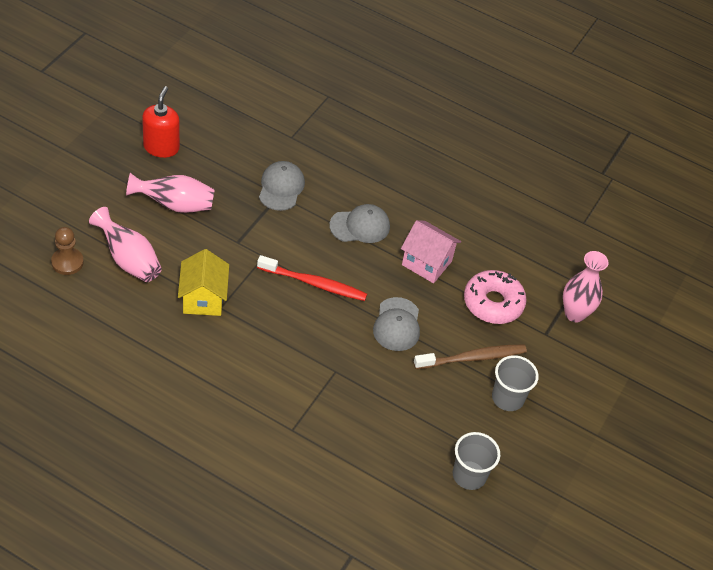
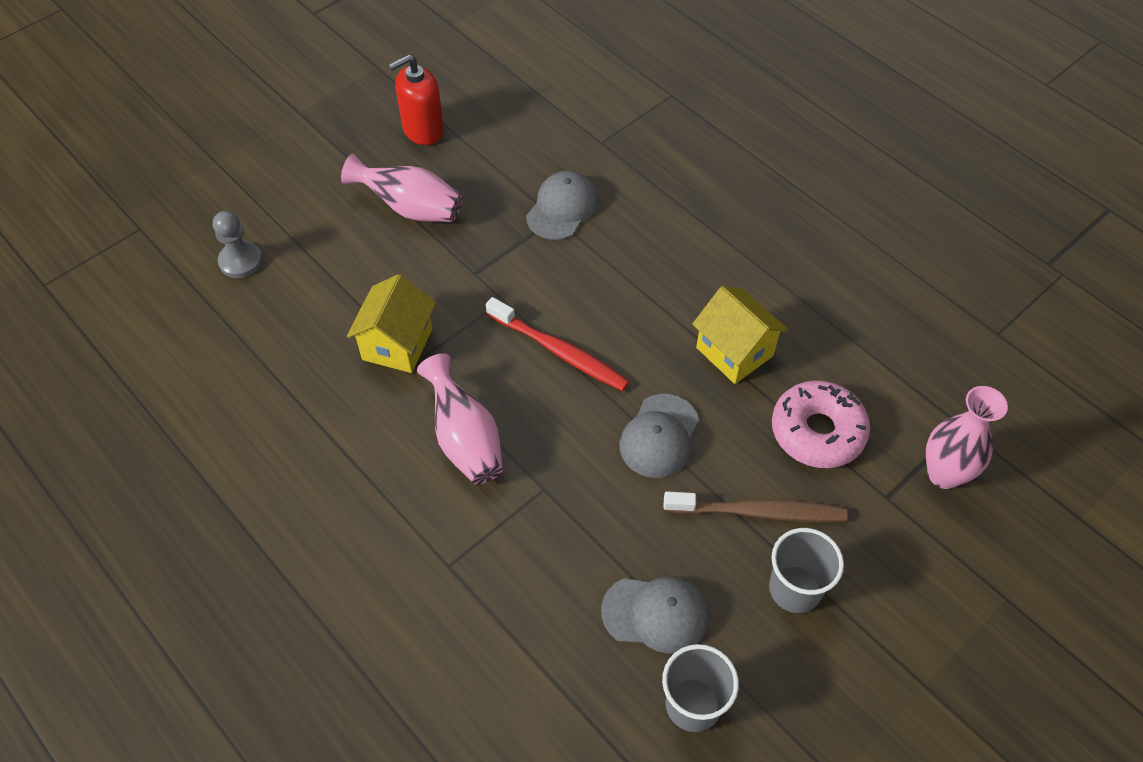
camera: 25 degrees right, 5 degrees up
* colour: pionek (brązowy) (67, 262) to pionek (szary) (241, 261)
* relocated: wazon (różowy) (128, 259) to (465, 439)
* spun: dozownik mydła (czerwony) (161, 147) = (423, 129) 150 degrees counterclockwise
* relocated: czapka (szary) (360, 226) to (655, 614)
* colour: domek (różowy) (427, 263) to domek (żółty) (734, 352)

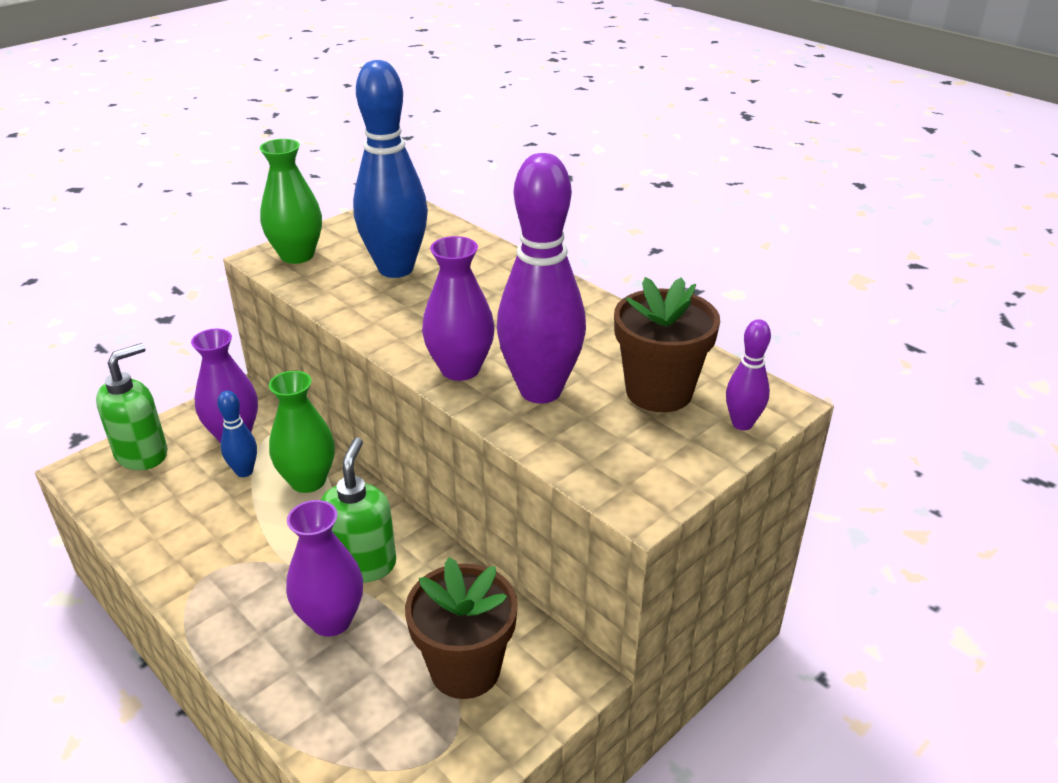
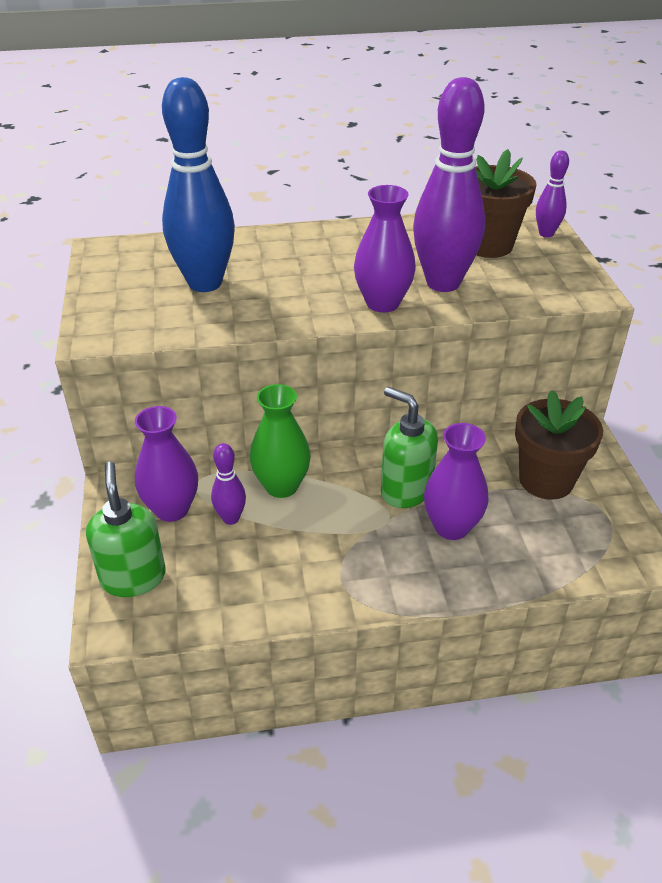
camera: 55 degrees left, 5 degrees up
* colour: kręgiel (niebieski) (244, 471) to kręgiel (fioletowy) (231, 518)
* missing: wazon (zielony) (297, 255)

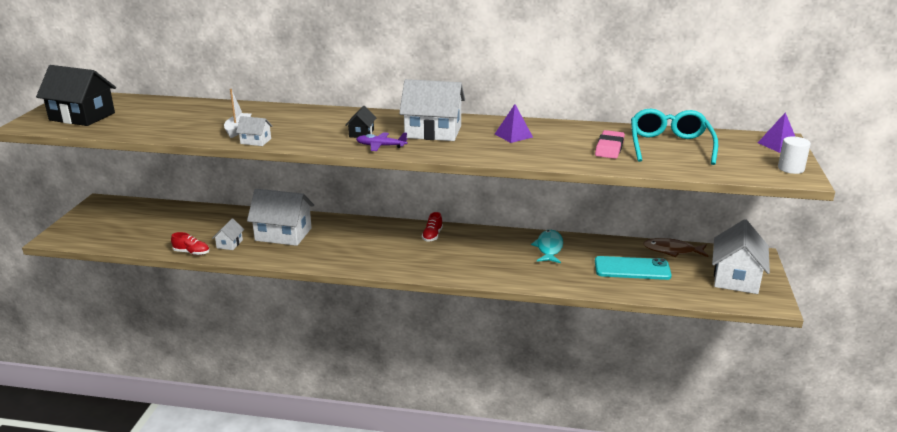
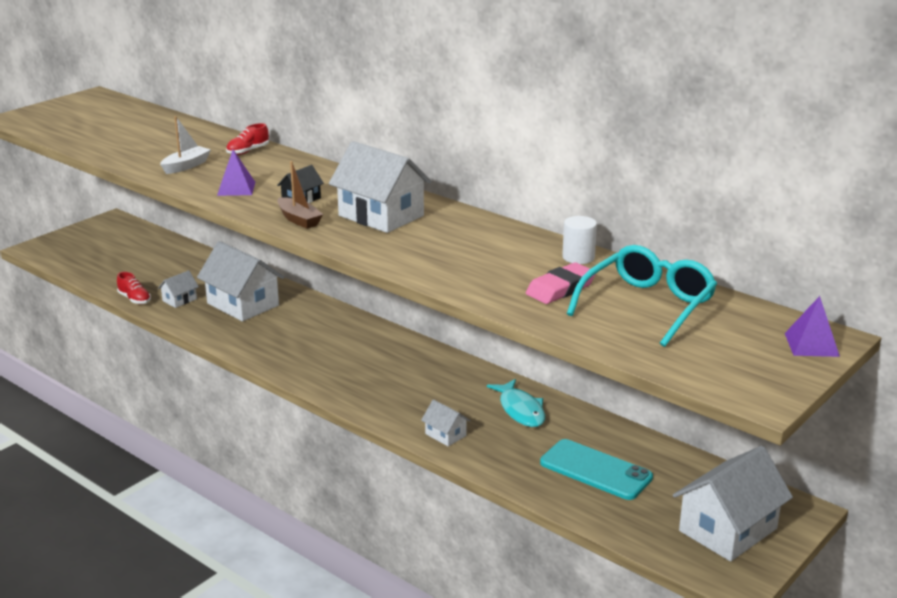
camera: 30 degrees right, 0 degrees up
* missing: domek (czarny) (82, 116)
* relocated: domek (biały) (255, 141) to (445, 435)
* exchanged: samolot (fioletowy) (381, 146) to łódka (brązowy) (299, 220)
* relocated: but (czerwony) (432, 236) to (248, 151)
* relocated: piramida (fioletowy) (513, 135) to (236, 188)
* spun: ryba (turkusowy) (549, 248) = (520, 410) 120 degrees clockwise
* missing: ryba (brązowy) (672, 251)
* relocated: walec (biały) (791, 169) to (578, 257)

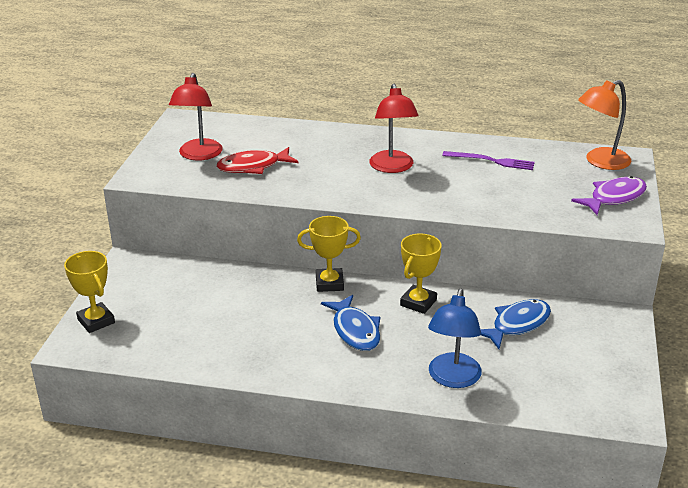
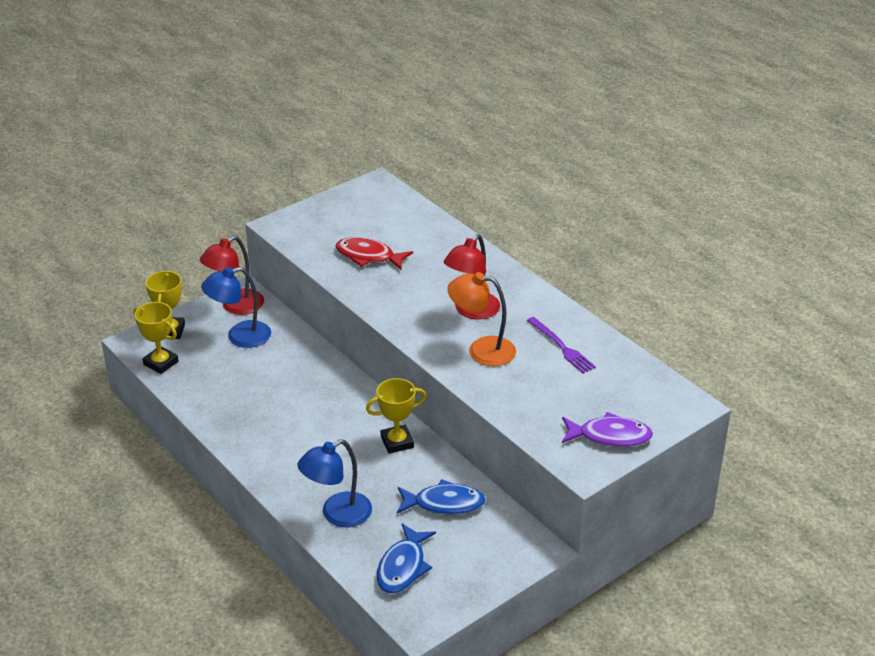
camera: 40 degrees right, 5 degrees up
* relocated: lampka (czerwony) (198, 155) to (235, 306)
* relocated: puchar (żółty) (329, 283) to (161, 363)
* relocated: ryba (niebieski) (355, 330) to (403, 567)
* relocated: lampka (pomarańczowy) (600, 162) to (481, 350)
* appeared: lampka (niebieski) (240, 337)

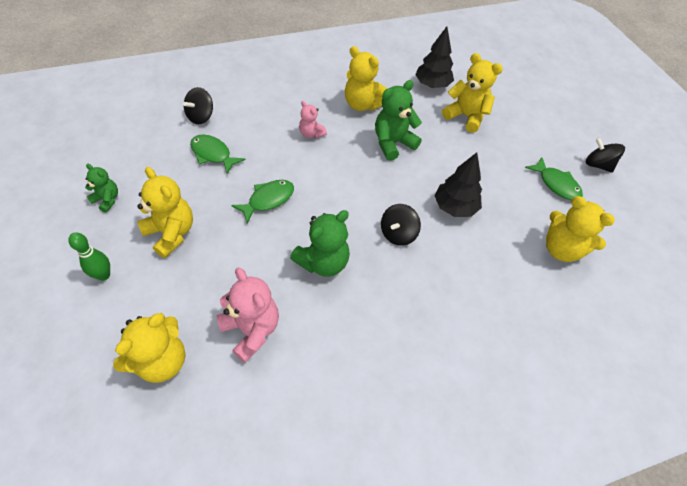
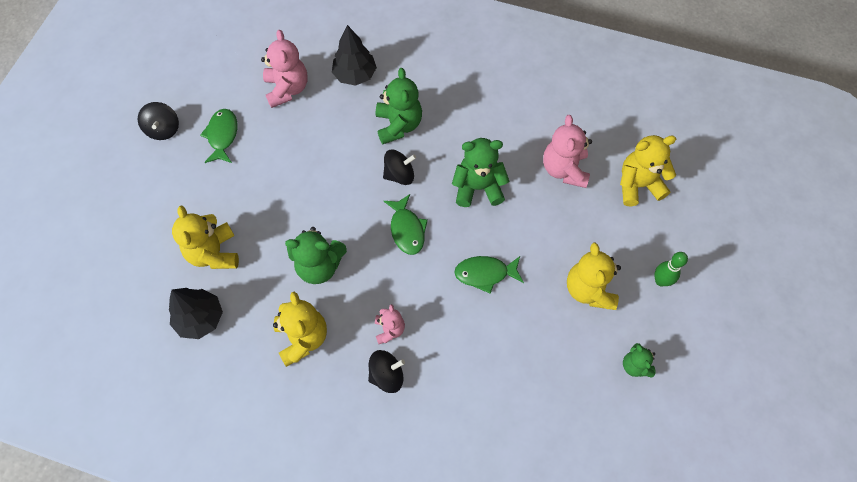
camera: 140 degrees left, 10 degrees up
* relocated: bączek (czarny) (201, 117) to (387, 375)
* relocated: ryba (zielony) (213, 154) to (407, 229)
* relocated: drzewko (czarny) (454, 207) to (355, 75)
* colour: miś (żółty) (561, 249) to miś (różowy) (287, 89)
* appeared: miś (zielony) (398, 125)

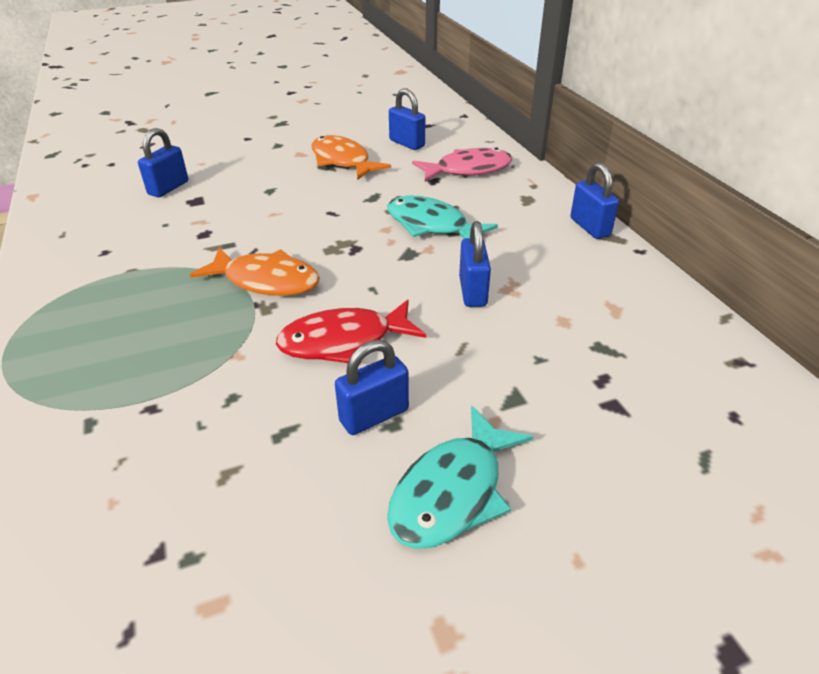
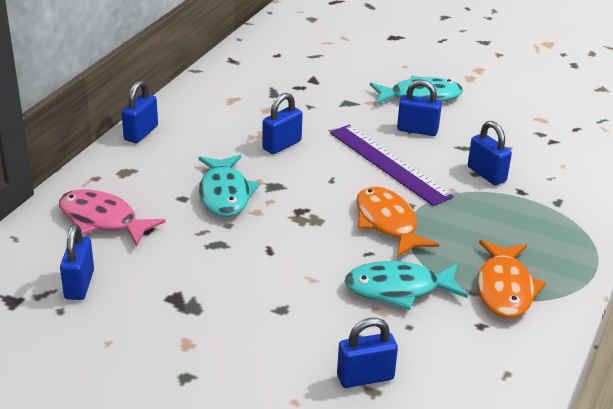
camera: 135 degrees left, 5 degrees down
* exchanged: ryba (czerwony) (344, 341) to linijka (fioletowy) (388, 164)
* relocated: ryba (pomarańczowy) (343, 161) to (505, 289)
* appeared: ryba (turkusowy) (398, 289)
* appeared: kłódka (niebieski) (486, 174)

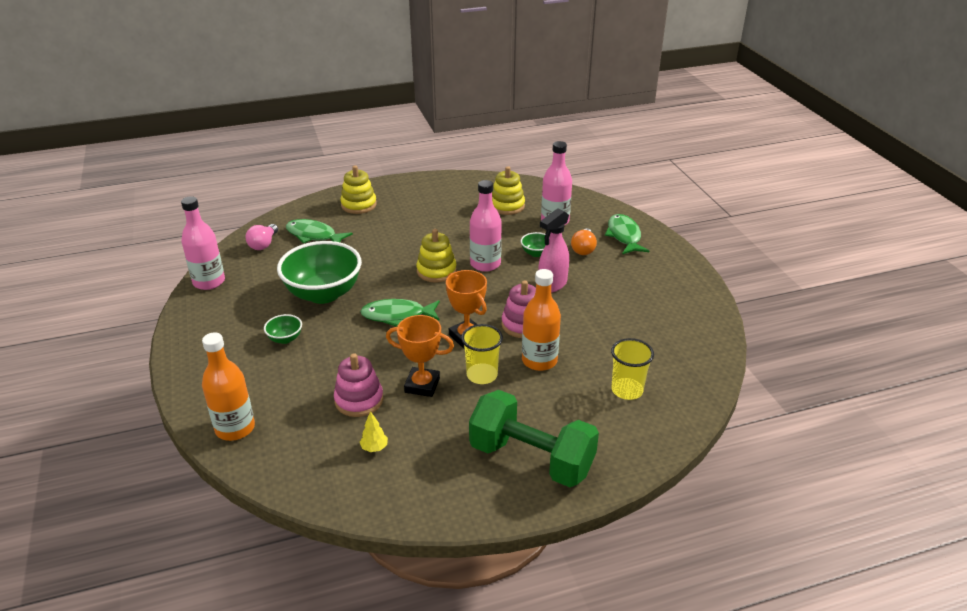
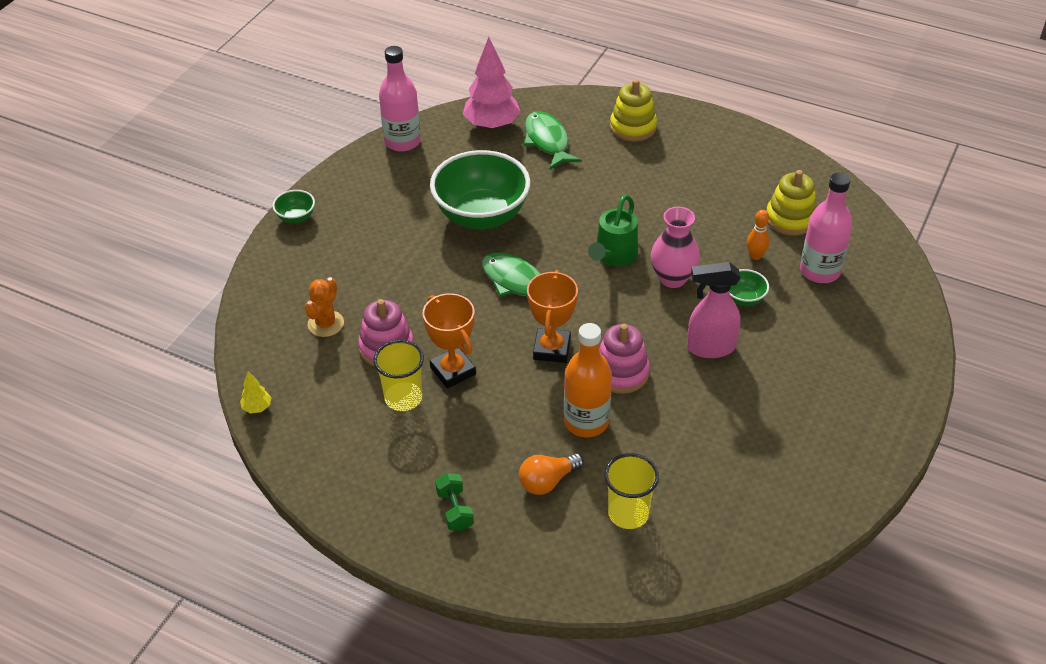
camera: 45 degrees right, 10 degrees up
* missing: butelka (pomarańczowy) (235, 428)
* exchanged: żarówka (różowy) (263, 244) to drzewko (różowy) (492, 125)
* relocated: miska (zielony) (285, 339) to (296, 217)
* relocated: drzewko (żółty) (374, 448) to (257, 408)
* exchanged: zabawka nakładanka (żółty) (436, 271) to konewka (zielony) (613, 256)
* relocated: szklanka (żółty) (482, 375) to (403, 398)
* size: hantel (zielony) (531, 459) = (455, 510) x0.40
* exchanged: butelka (różowy) (485, 264) to wazon (różowy) (672, 278)
* relocated: żarówka (pomarańczowy) (583, 249) to (547, 481)
* missing: ryba (zielony) (624, 236)
* appeared: kaktus (pomarańczowy) (326, 324)
* appeared: kręgiel (pomarańczowy) (755, 256)

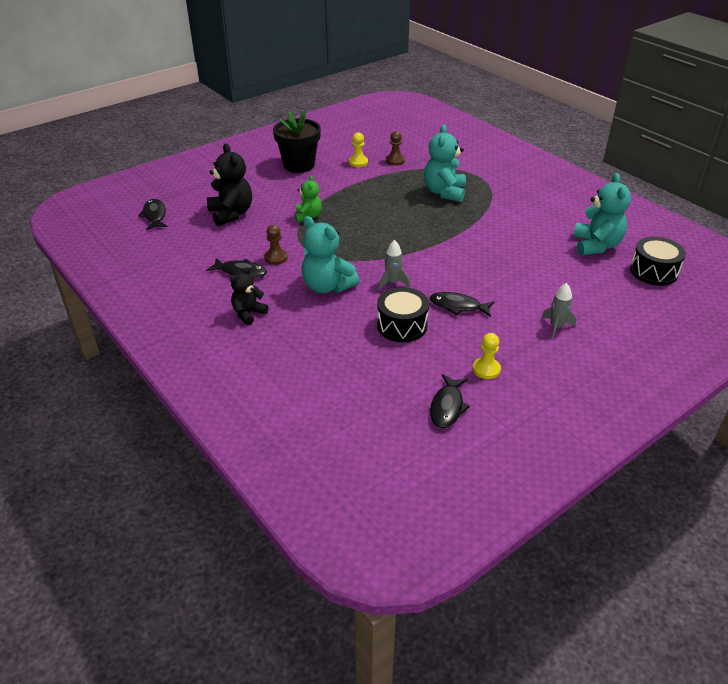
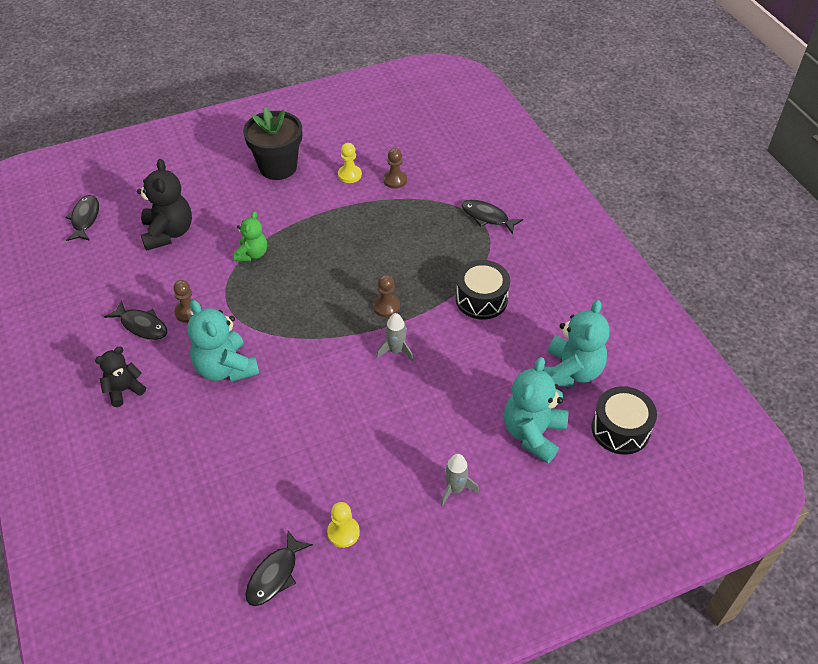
camera: 15 degrees right, 10 degrees up
* relocated: bęben (czarny) (402, 325) to (481, 299)
* relocated: rakieta (szary) (393, 282) to (396, 351)
* relocated: miś (turkusowy) (444, 192) to (533, 433)
* relocated: ryba (czarny) (458, 306) to (487, 217)
* appeared: pionek (brązowy) (386, 307)

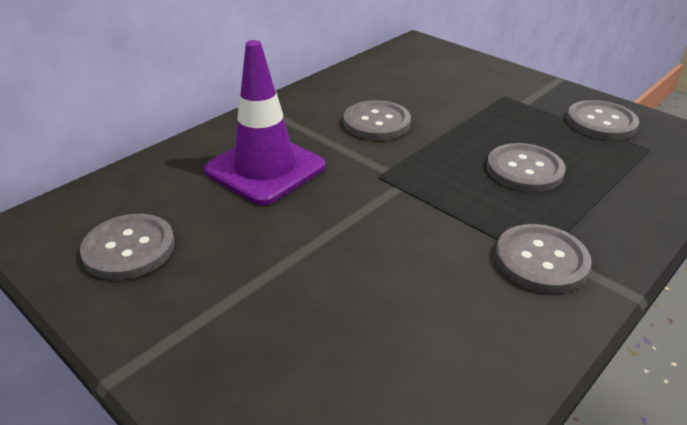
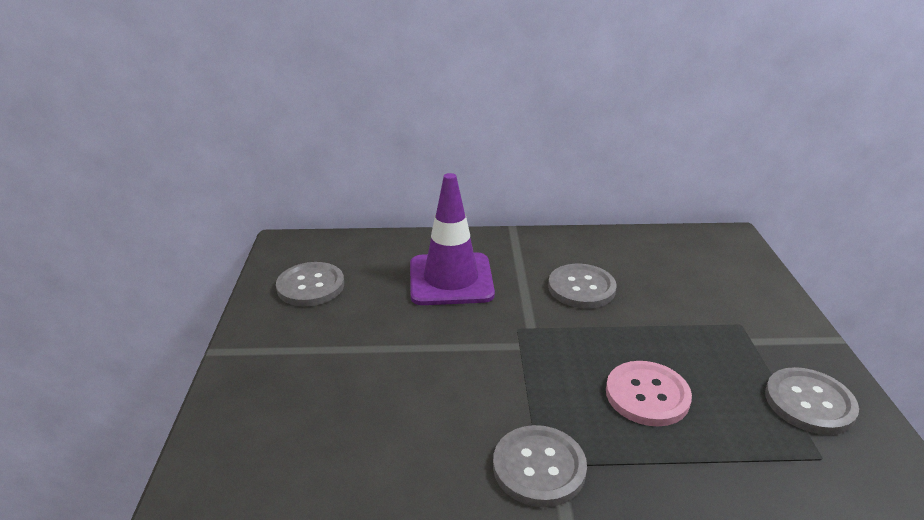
camera: 45 degrees right, 5 degrees down
* colour: guzik (szary) (524, 170) to guzik (różowy) (647, 395)

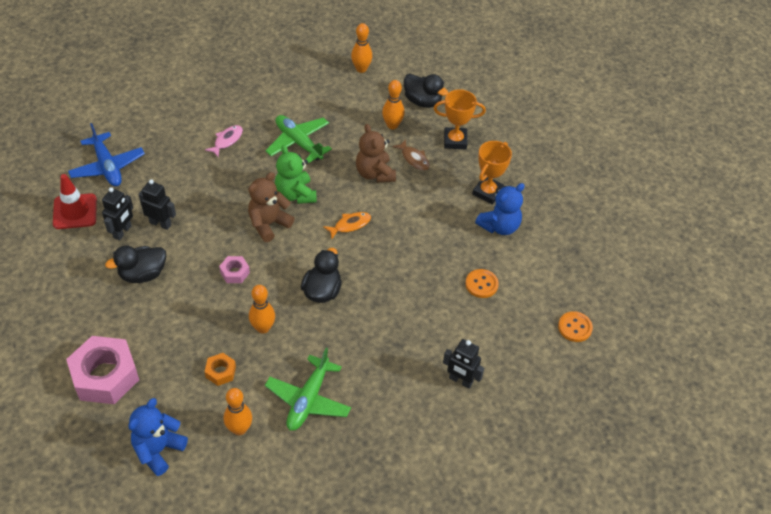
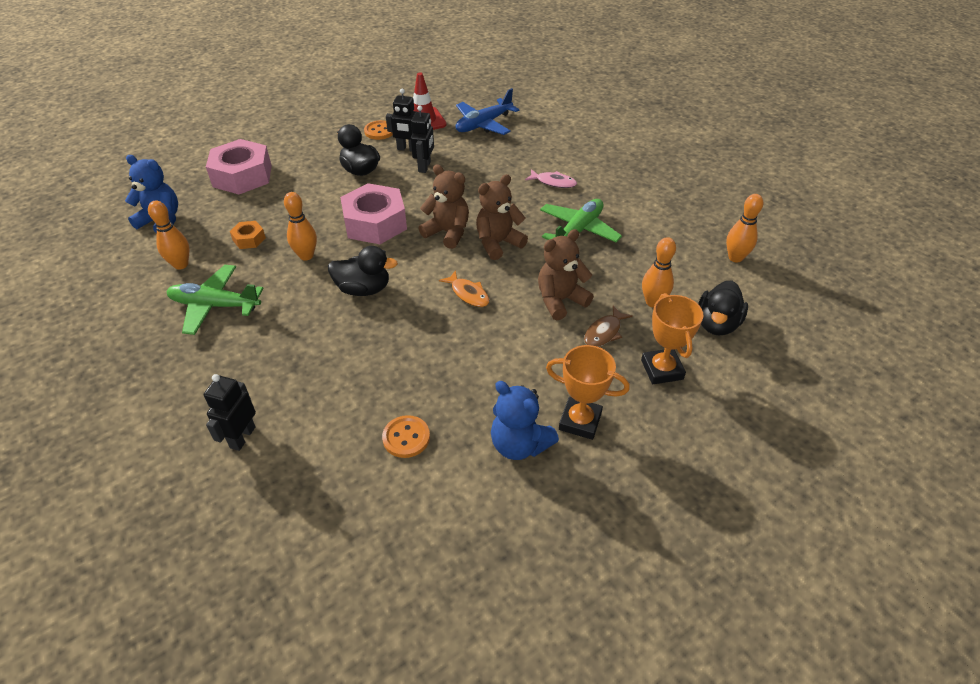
camera: 80 degrees right, 5 degrees down
* size: nakrętka (różowy) (235, 272) = (375, 223) x2.15
* colour: miś (zielony) (295, 194) to miś (brązowy) (498, 243)
* relocated: guzik (pomarańczowy) (574, 327) to (379, 131)

